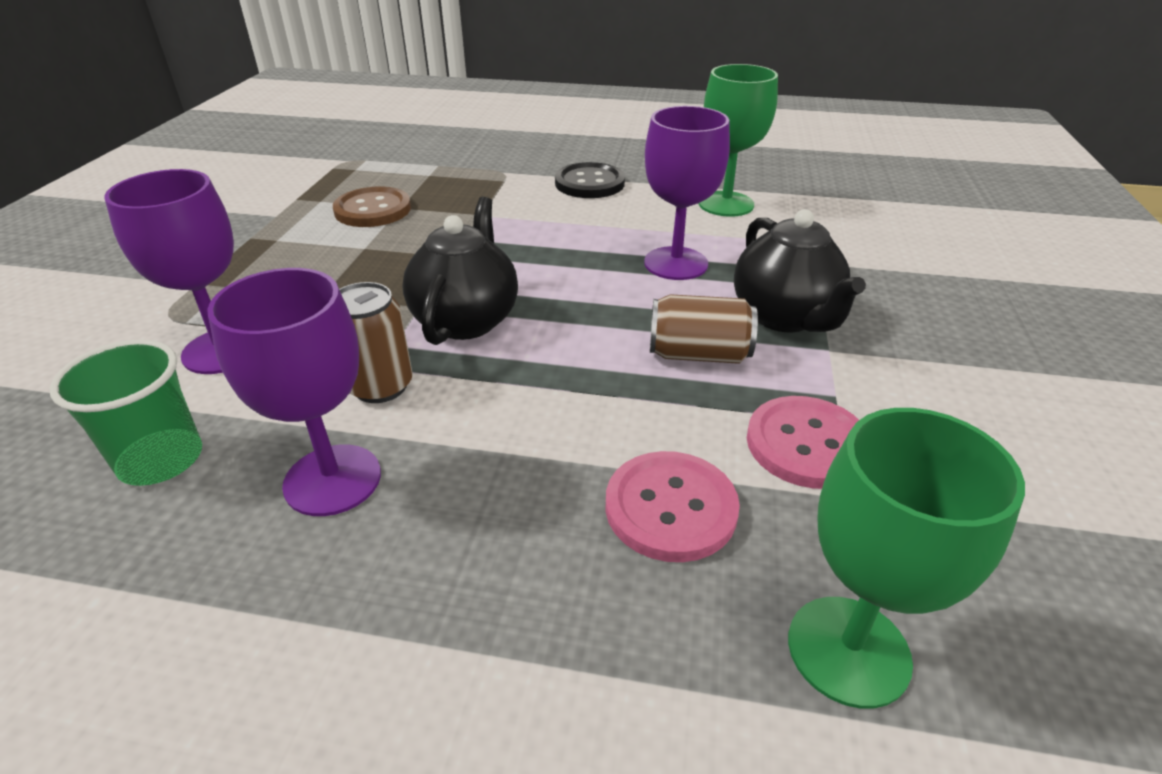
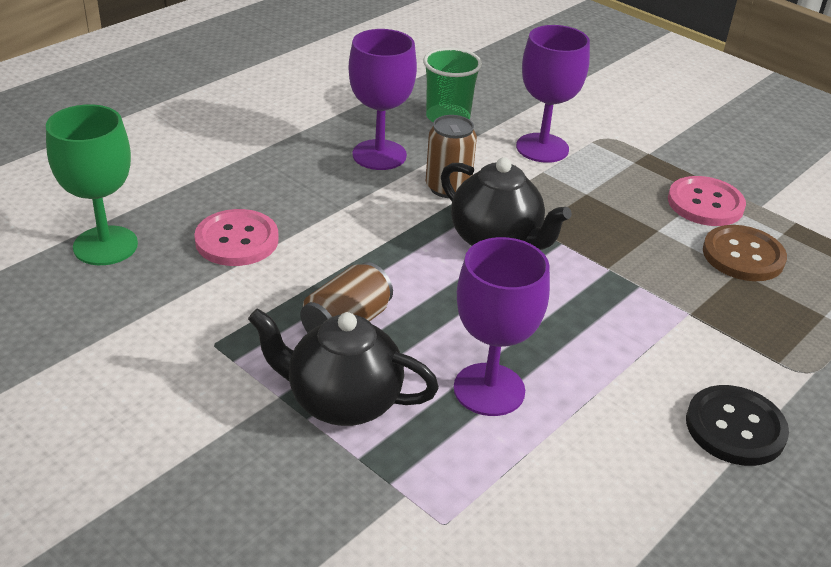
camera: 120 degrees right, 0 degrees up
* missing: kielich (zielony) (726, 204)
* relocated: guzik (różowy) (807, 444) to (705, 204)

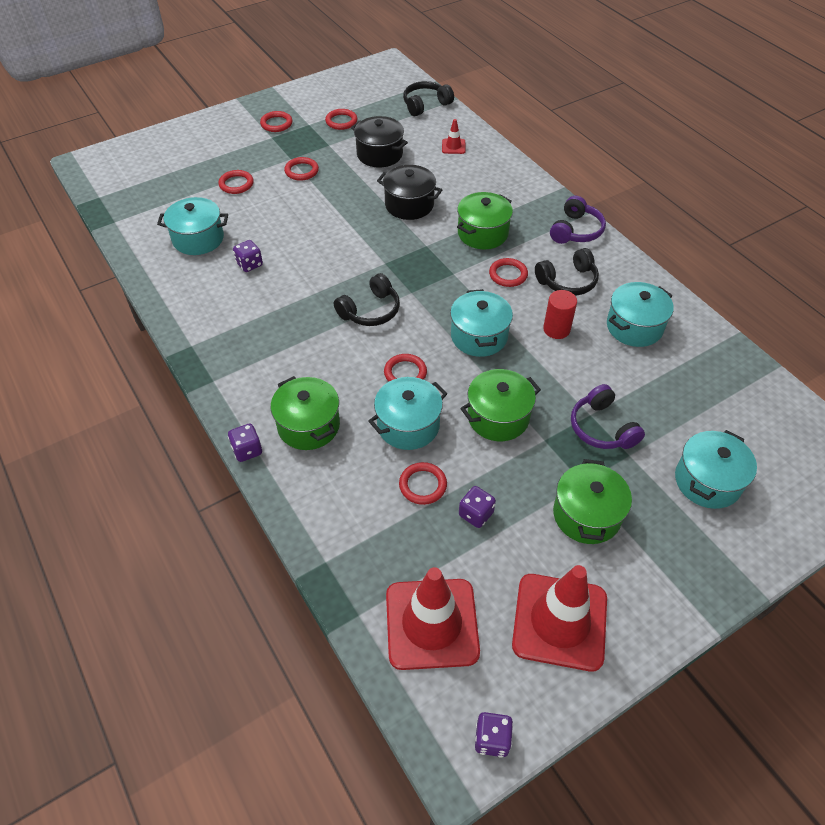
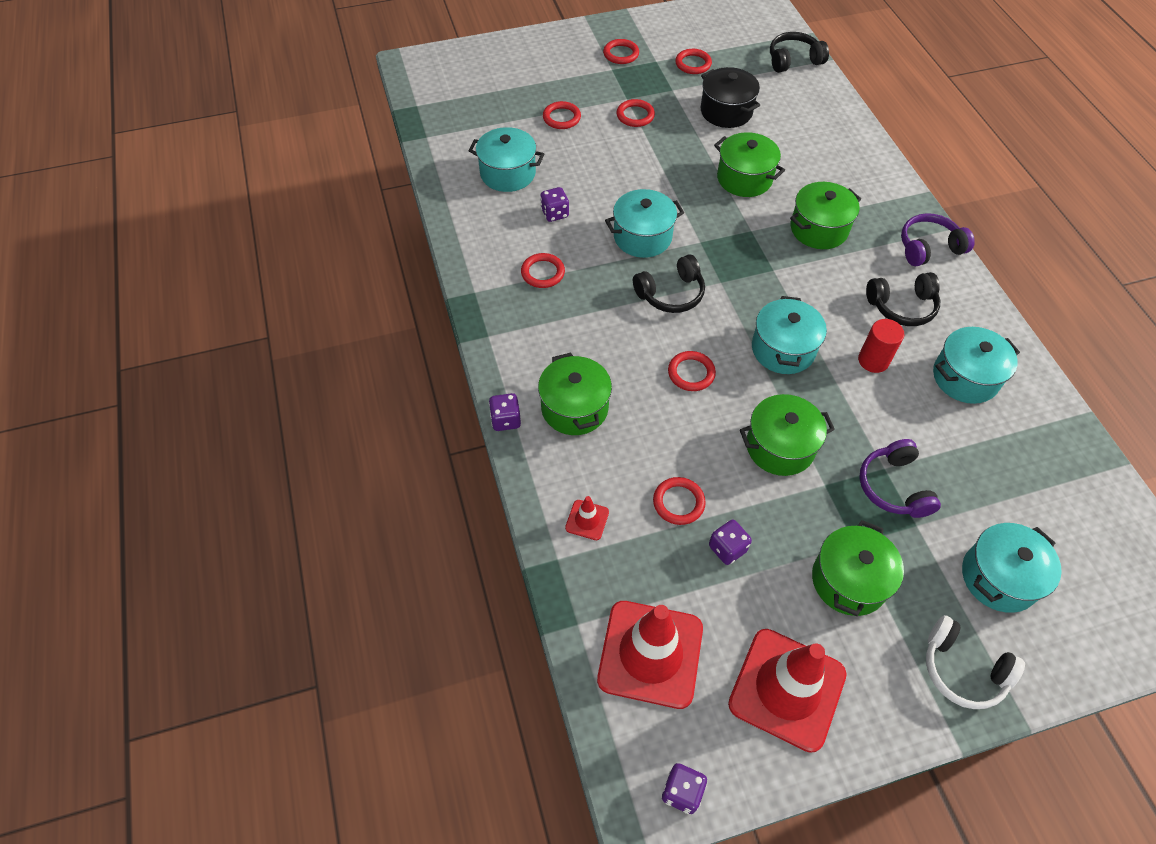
camera: 15 degrees right, 5 degrees up
* relocated: garnek (turkusowy) (408, 425) to (642, 237)
* colour: garnek (czarny) (409, 205) to garnek (zielony) (744, 178)
* relocated: pachołek (czerwony) (453, 146) to (587, 520)
* relocated: pierścień (czerwony) (508, 274) to (543, 273)
* spun: słuchawki (fioletowy) (576, 230) = (928, 247) 150 degrees counterclockwise
* appeared: słuchawki (biały) (962, 670)

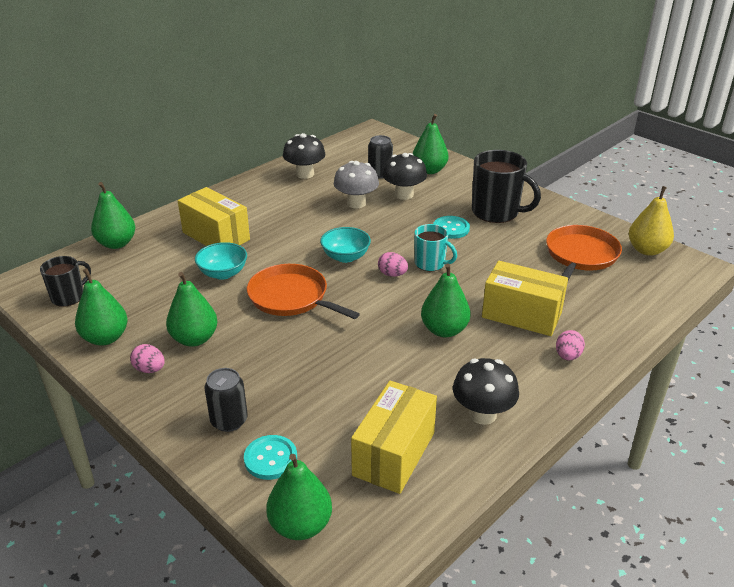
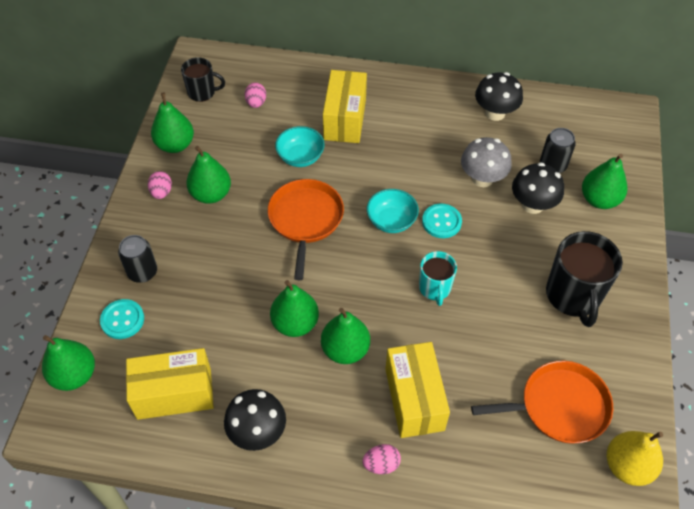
camera: 55 degrees right, 20 degrees up
* relocated: gruszka (zielony) (116, 243) to (295, 323)
* relocated: jajko (różowy) (392, 274) to (256, 103)
* relocated: guzik (turkusowy) (451, 228) to (441, 222)

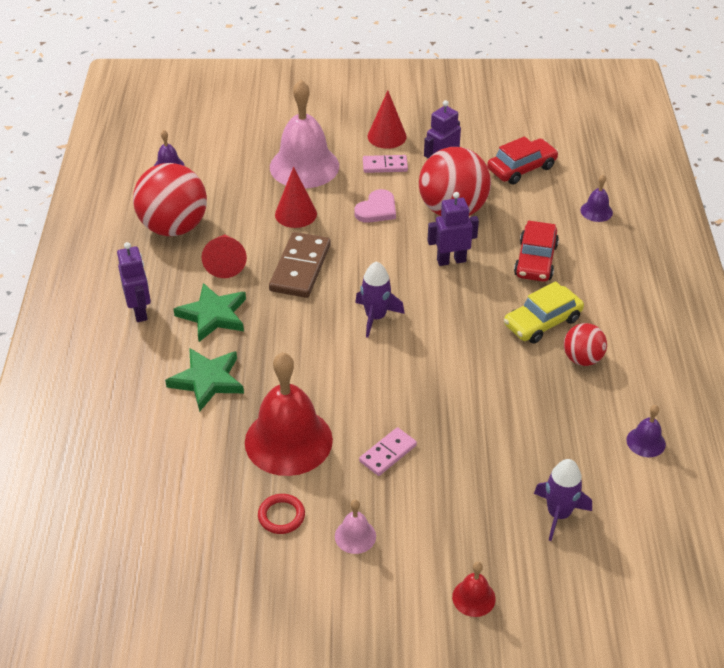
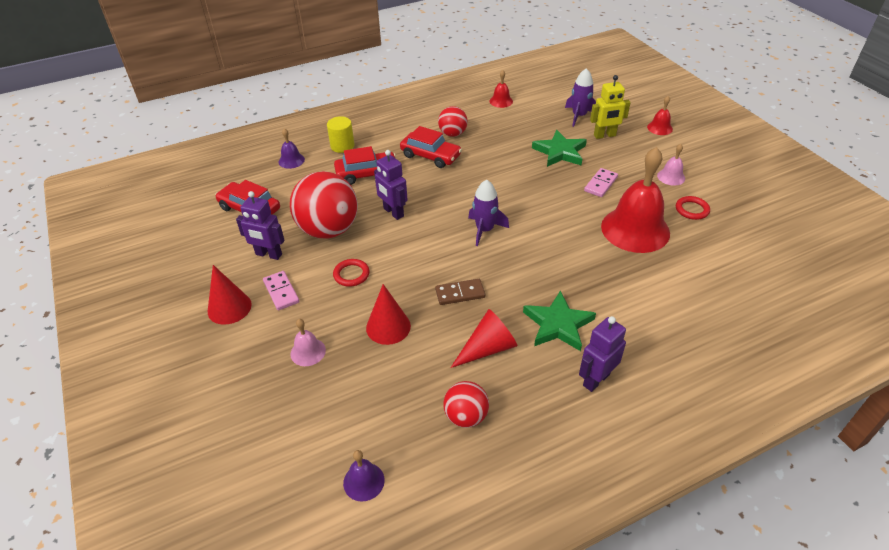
camera: 115 degrees left, 0 degrees up
* size: piłka (czerwony) (174, 227) = (466, 416) x0.53
* relocated: gwiazda (zielony) (207, 381) to (560, 152)
* size: kostka domina (brązowy) (300, 268) = (460, 293) x0.59
* size: dzwonek (różowy) (304, 166) = (308, 352) x0.44
* exchanged: serce (różowy) (377, 209) to pierścień (czerwony) (351, 274)
* spun: kostka domina (różowy) (388, 453) = (600, 184) 75 degrees counterclockwise
* colour: samochód (żółty) (542, 322) to samochód (czerwony) (430, 156)
* colour: dzwonek (fioletowy) (646, 442) to dzwonek (czerwony) (501, 101)
* appeared: walec (żółty) (342, 146)
* appeared: robot (żółty) (604, 135)

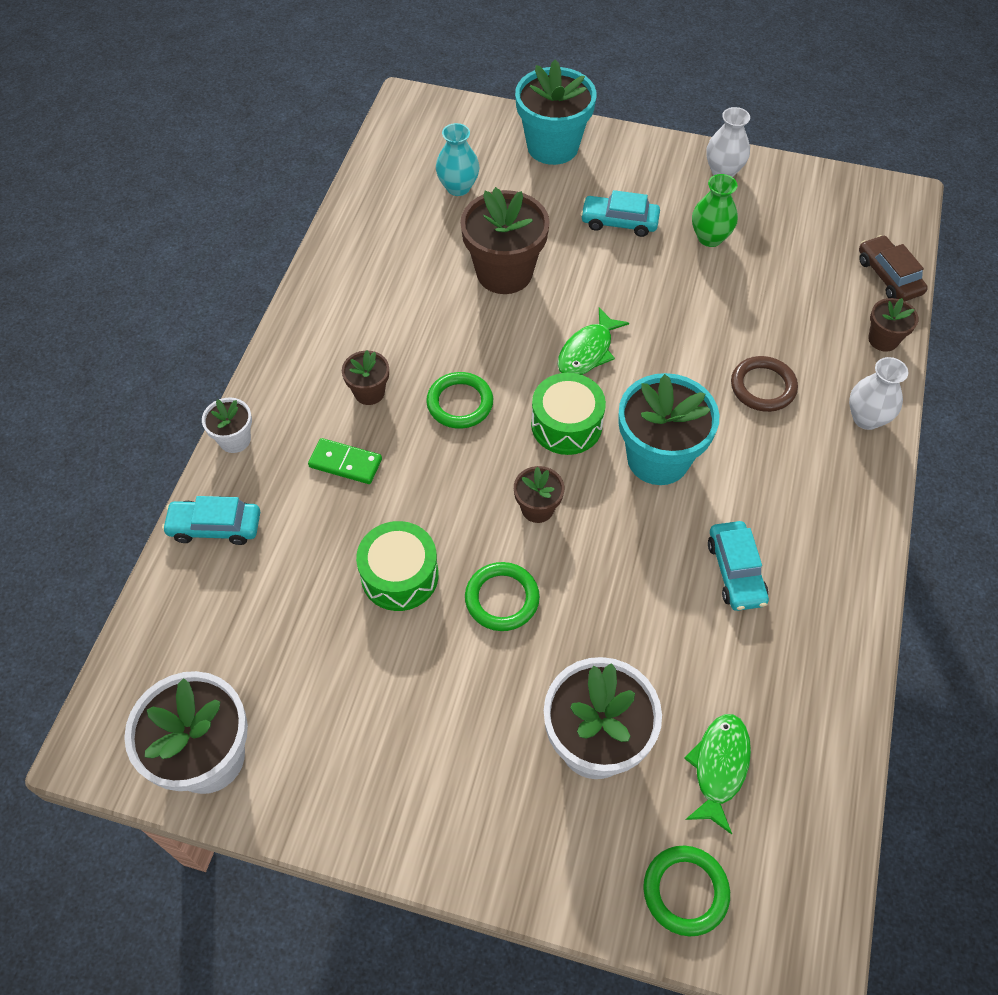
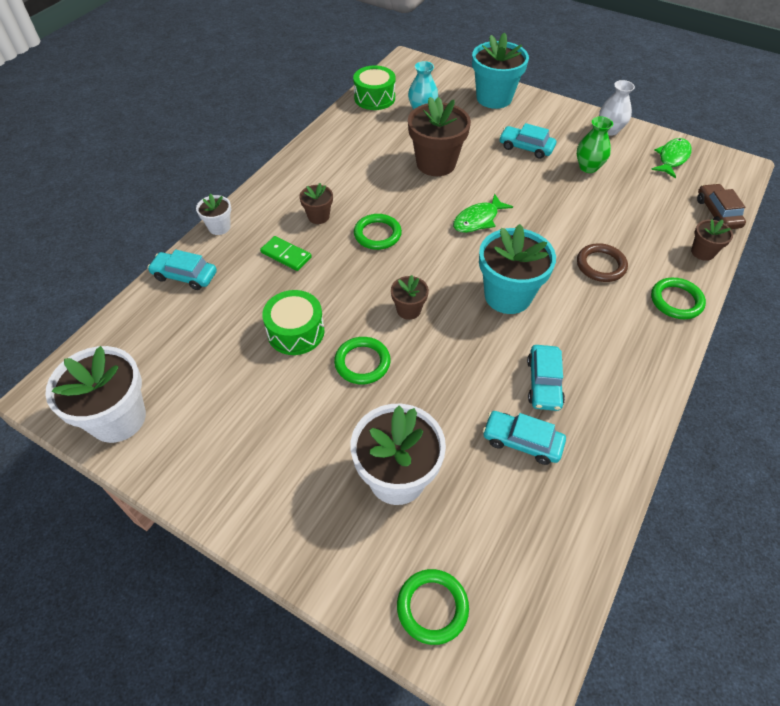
camera: 15 degrees right, 5 degrees down
* relocated: bęben (zielony) (566, 425) to (374, 98)
* relocated: ryba (zielony) (719, 767) to (672, 158)
* exchanged: wazon (biały) (866, 418) to pierścień (zielony) (676, 301)
* appeared: samochód (turkusowy) (522, 441)

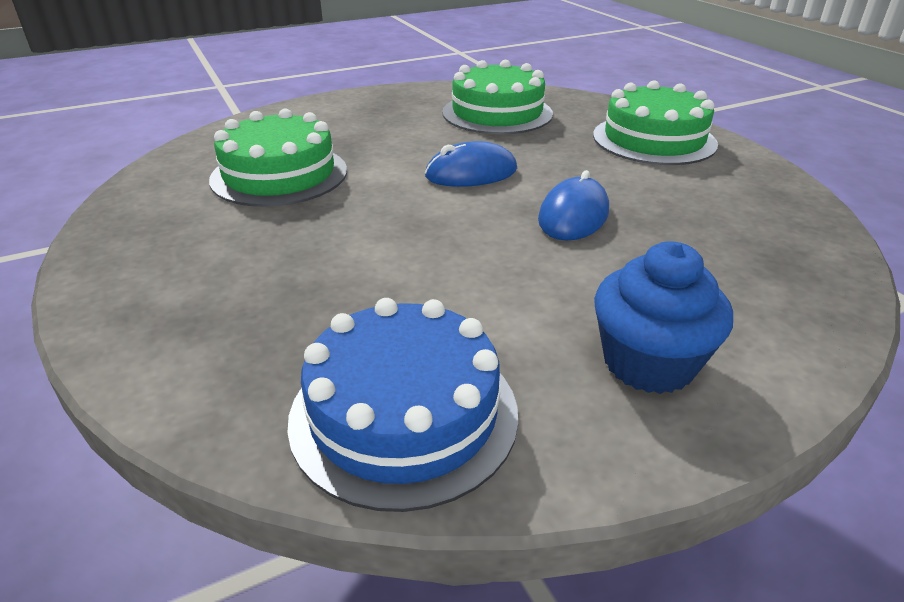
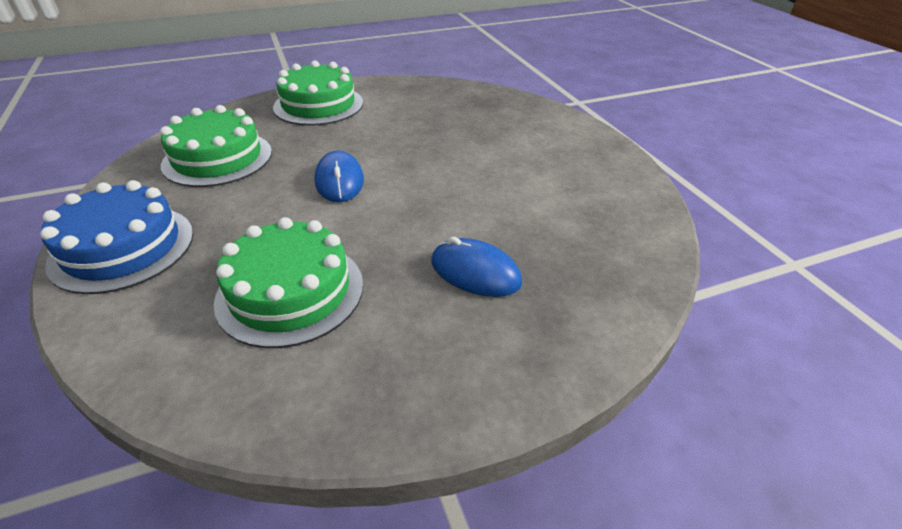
camera: 85 degrees left, 5 degrees up
* relocated: tort (niebieski) (404, 414) to (123, 248)
* relocated: myszka (niebieski) (573, 215) to (475, 272)
* missing: muffinka (niebieski) (648, 362)

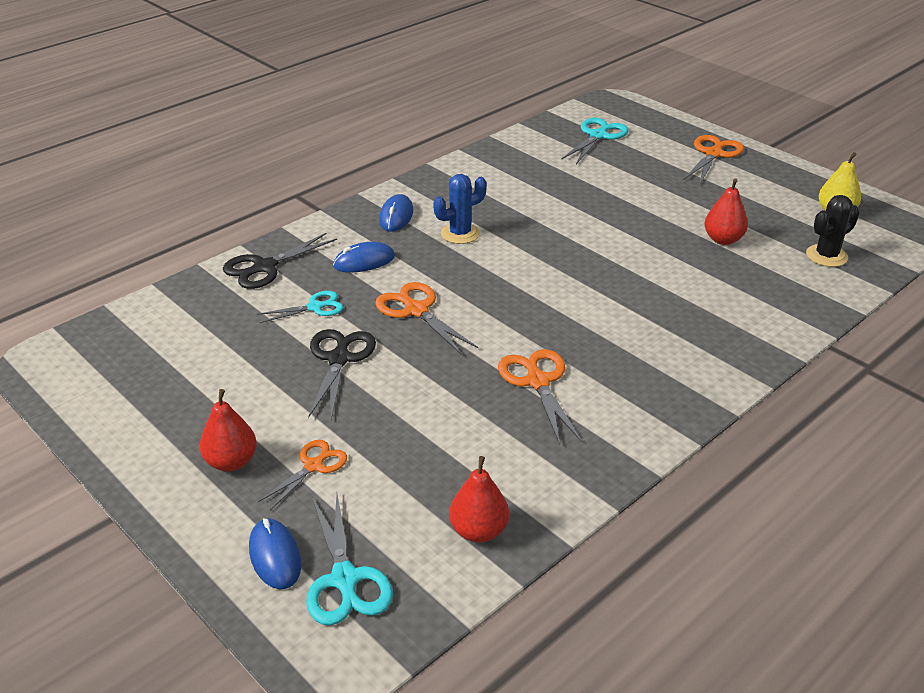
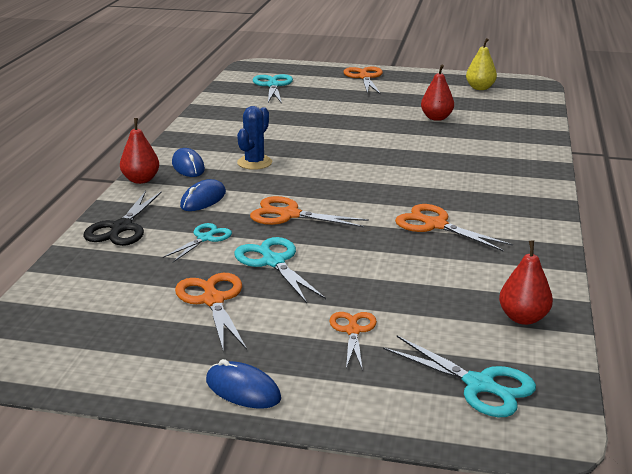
camera: 35 degrees left, 10 degrees down
* relocated: gruszka (czerwony) (231, 462) to (141, 180)
* relocated: myszka (niebieski) (275, 556) to (243, 389)
* colour: nożyczki (czarny) (339, 359) to nożyczki (turkusowy) (273, 262)
* missing: kaktus (czarny) (826, 256)
* appeared: nożyczki (pomarańczowy) (213, 300)

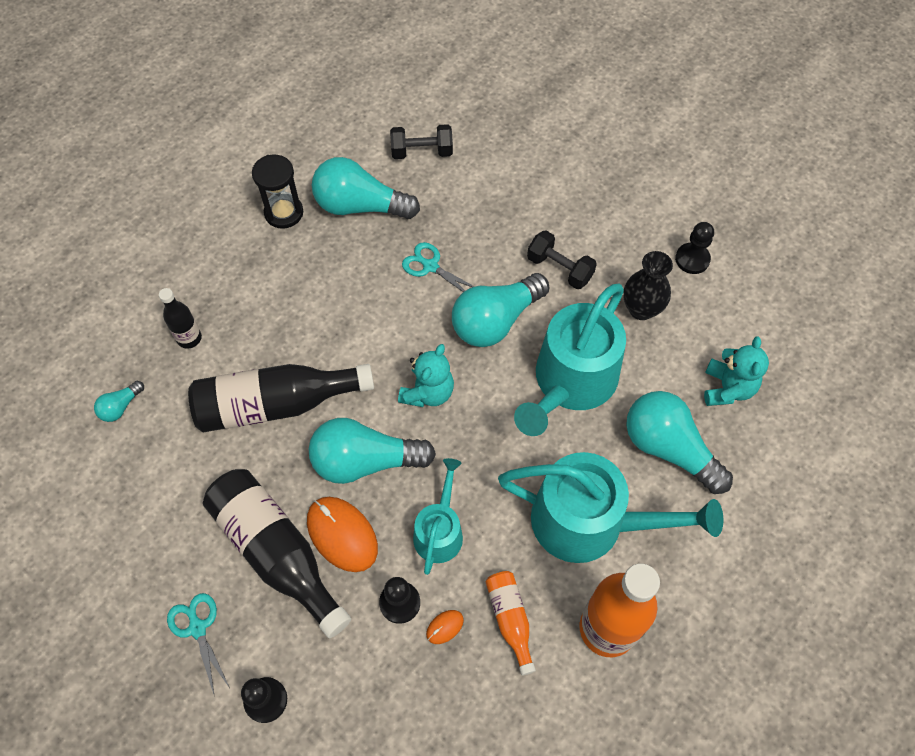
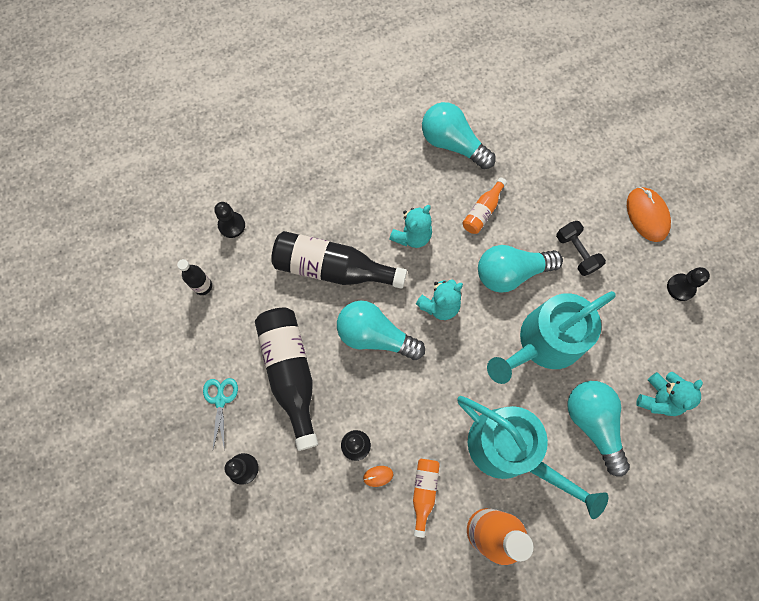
camera: 25 degrees right, 10 degrees up
* exchanged: żarówka (turkusowy) (120, 407) to pionek (czarny) (231, 225)
* relocated: butelka (czarny) (189, 338) to (203, 286)
* missing: klepsydra (czarny) (284, 213)
* relocated: myszka (pomarańczowy) (342, 534) to (647, 215)
* missing: hantel (czarny) (422, 152)
* exchanged: nożyczki (turkusowy) (430, 266) to butelka (pomarańczowy) (482, 211)
* missing: konewka (turkusowy) (439, 531)
* missing: wazon (czarny) (641, 309)
* appeared: miś (turkusowy) (412, 236)

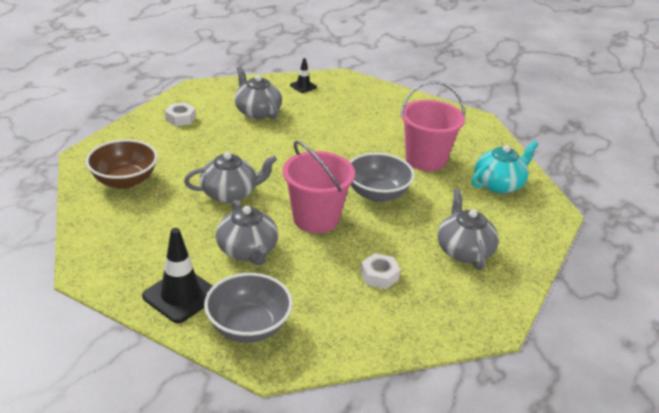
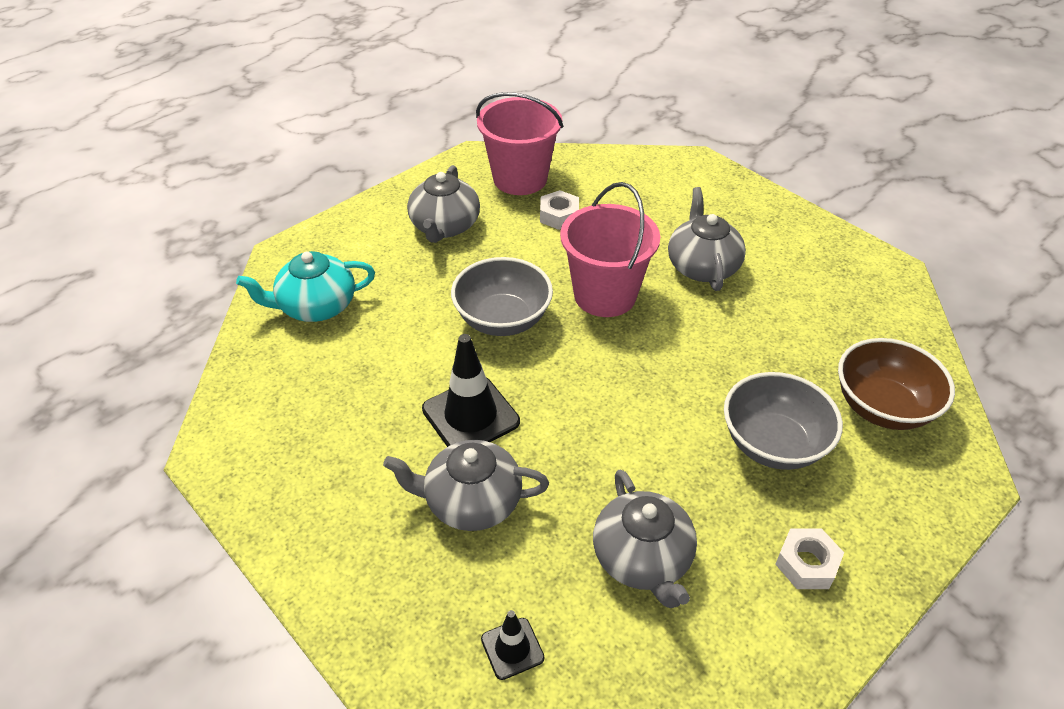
camera: 160 degrees left, 10 degrees up
* relocated: pachołek (czarny) (181, 295) to (470, 415)
* relocated: imbryk (szary) (230, 193) to (471, 502)
* relocated: miska (szary) (248, 327) to (773, 444)
* relocated: wiadro (różowy) (425, 159) to (520, 179)

